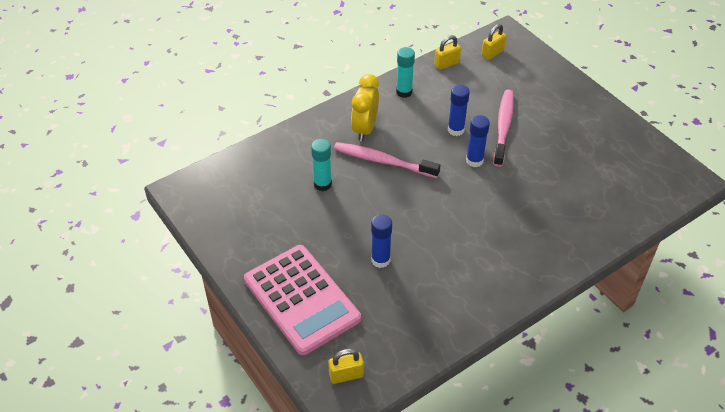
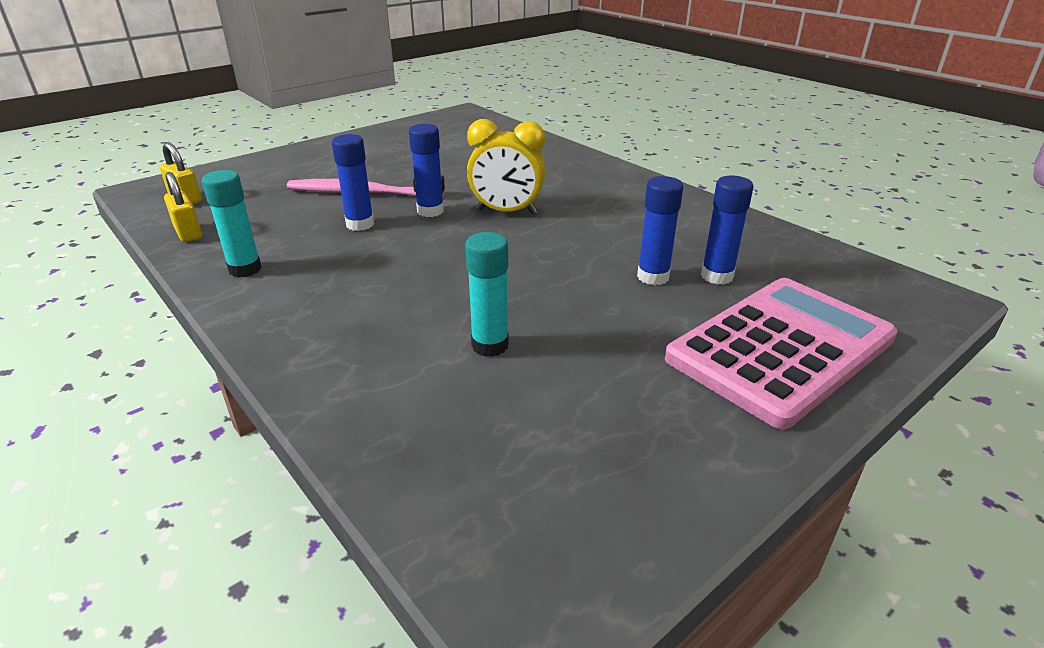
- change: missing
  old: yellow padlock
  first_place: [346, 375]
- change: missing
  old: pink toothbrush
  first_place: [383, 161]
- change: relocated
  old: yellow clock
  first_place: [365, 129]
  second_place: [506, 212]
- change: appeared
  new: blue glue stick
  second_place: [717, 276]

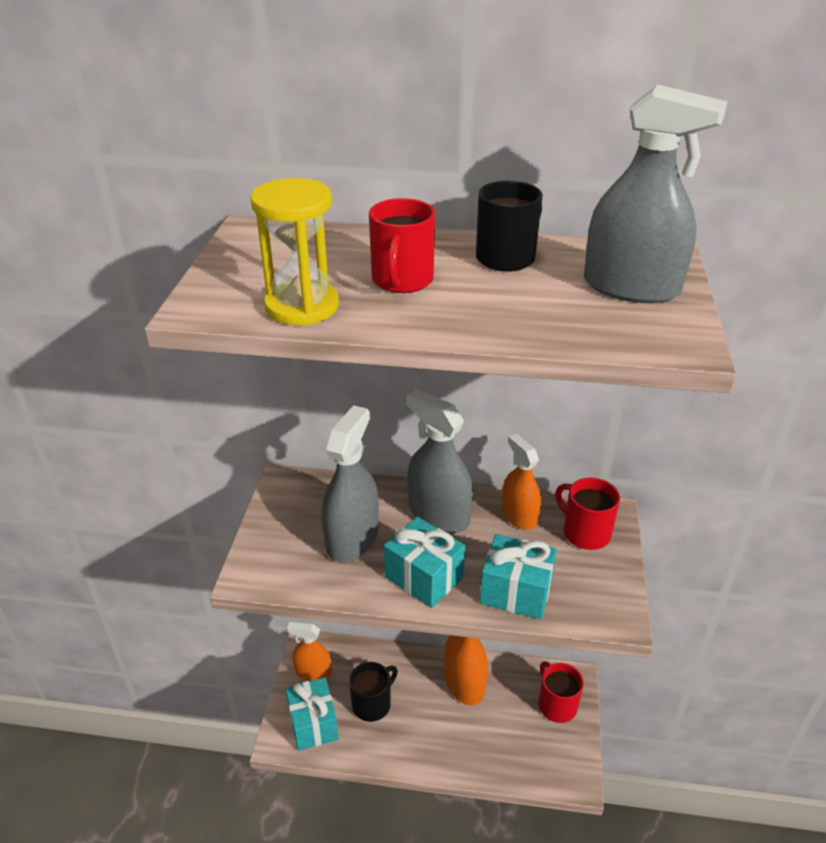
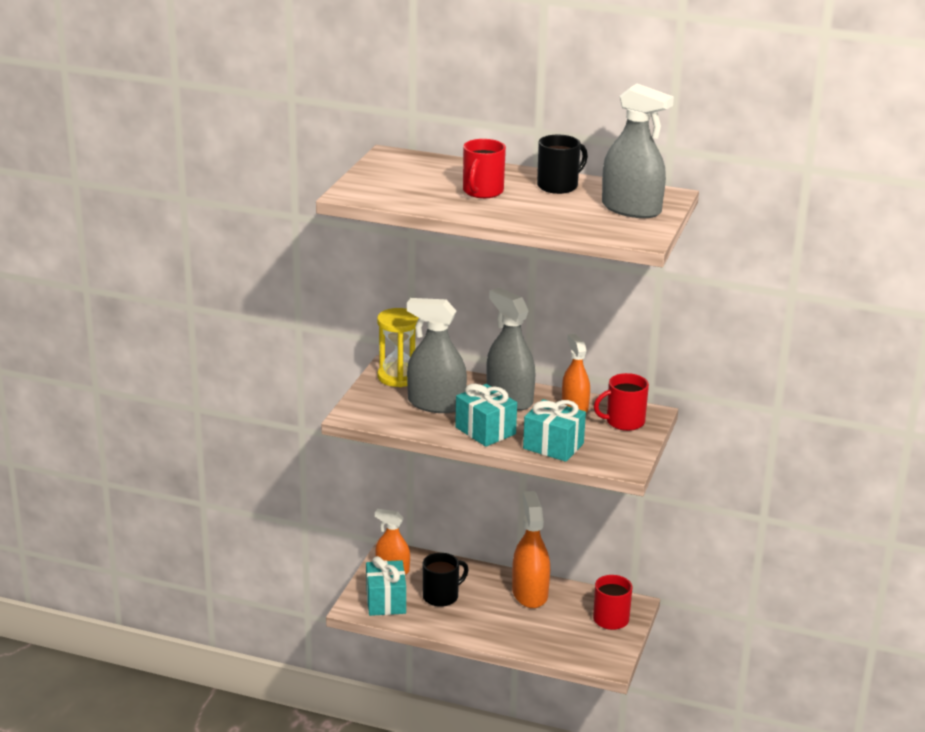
- change: relocated
  old: yellow hourglass
  first_place: [302, 306]
  second_place: [398, 377]
- change: spun
  old: grey spray bottle
  first_place: [352, 538]
  second_place: [436, 404]
  degrees: -105
- change: spun
  old: red mug
  first_place: [585, 533]
  second_place: [624, 422]
  degrees: -75

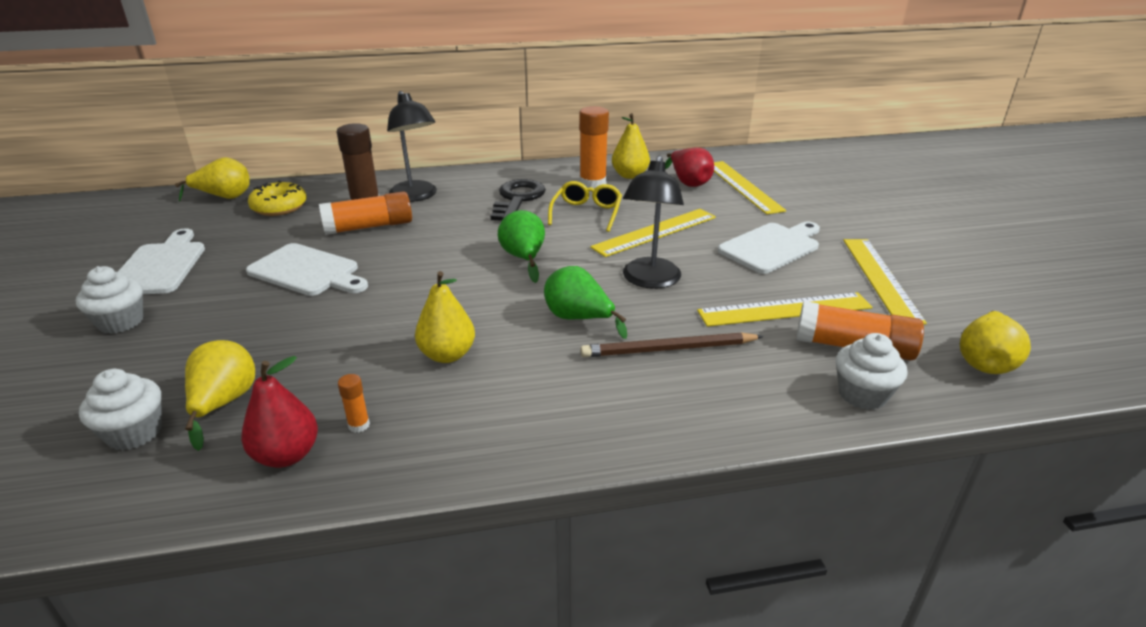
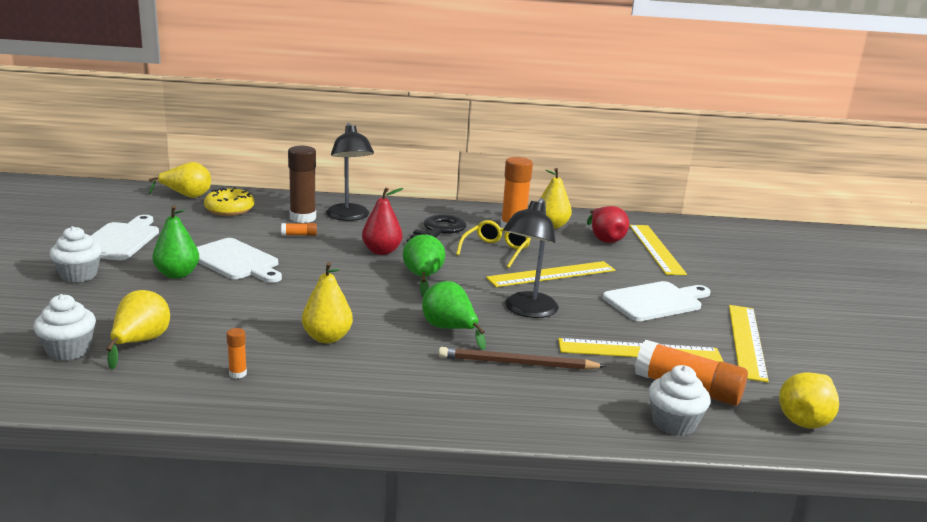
- change: relocated
  old: red pear
  first_place: [287, 455]
  second_place: [381, 251]
- change: size
  old: orange glue stick
  first_place: [369, 227]
  second_place: [299, 235]
  factor: 0.45
- change: appeared
  new: green pear
  second_place: [177, 274]

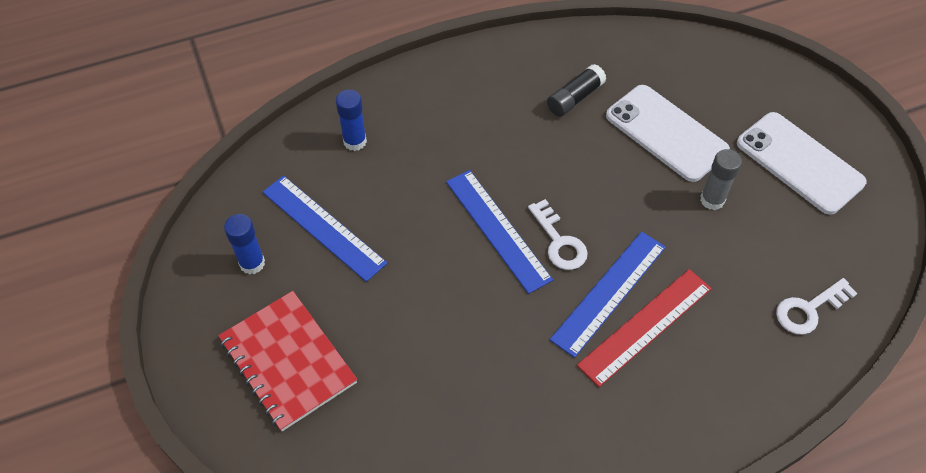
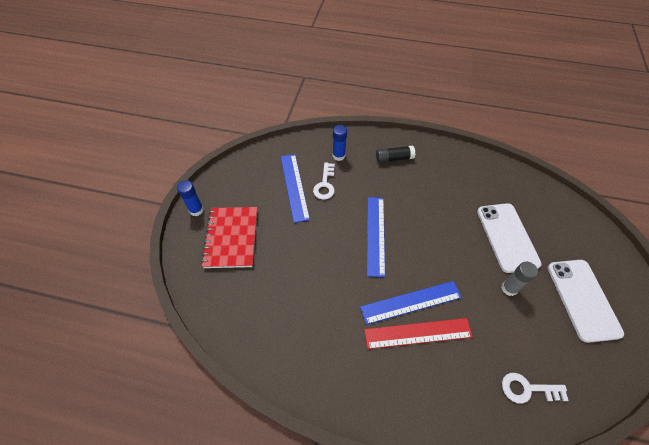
- change: relocated
  old: blue glue stick
  first_place: [252, 263]
  second_place: [196, 210]
- change: relocated
  old: white key
  first_place: [559, 241]
  second_place: [325, 184]
- change: relocated
  old: black glue stick
  first_place: [575, 98]
  second_place: [394, 158]

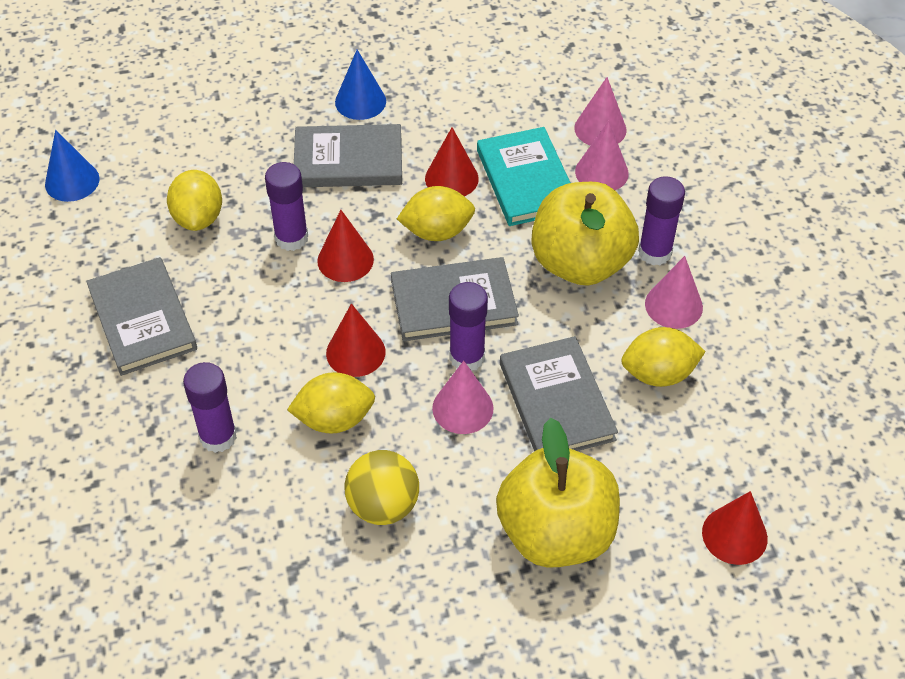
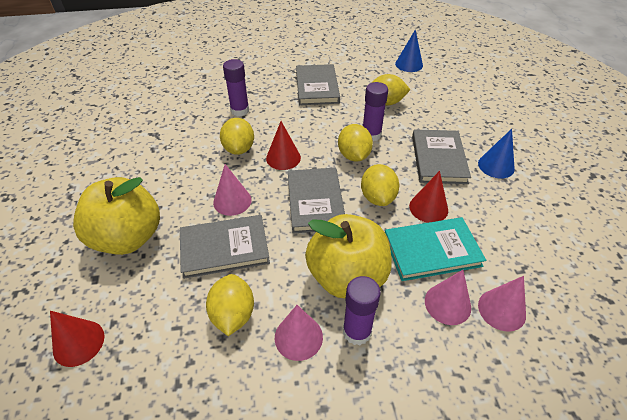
- change: spun
  old: grey book
  first_place: [142, 319]
  second_place: [317, 87]
  degrees: -75
- change: exchanged
  old: red cone
  new: yellow lemon
  first_place: [345, 260]
  second_place: [354, 155]
- change: missing
  old: yellow ball
  first_place: [383, 506]
- change: missing
  old: purple glue stick
  first_place: [467, 357]

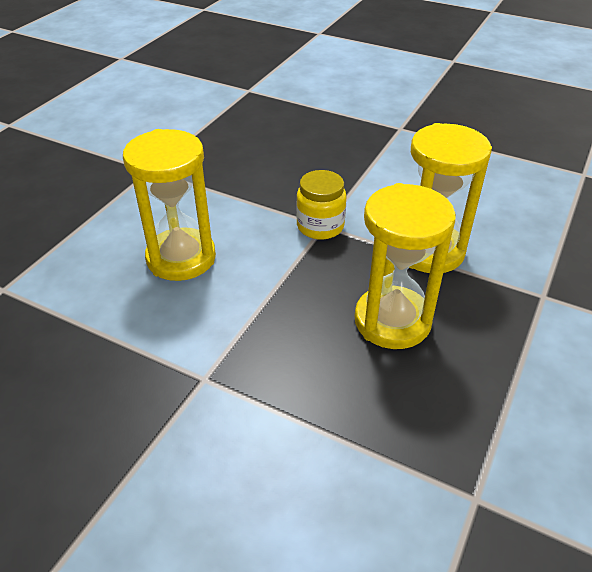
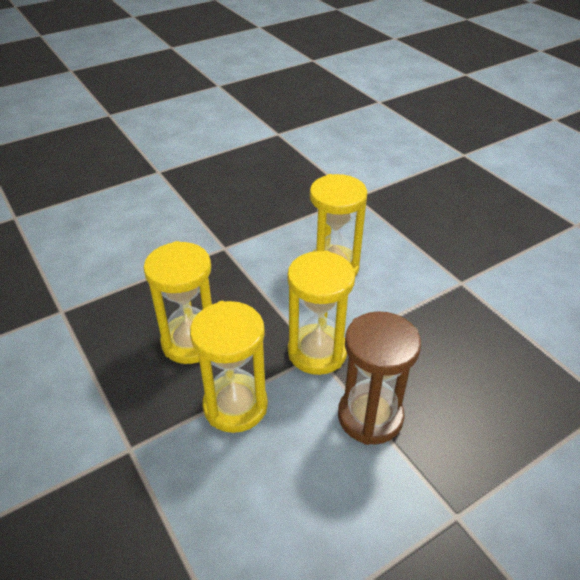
- change: exchanged
  old: yellow jar
  new: yellow hourglass
  first_place: [320, 226]
  second_place: [317, 352]
- change: appeared
  new: brown hourglass
  second_place: [370, 416]

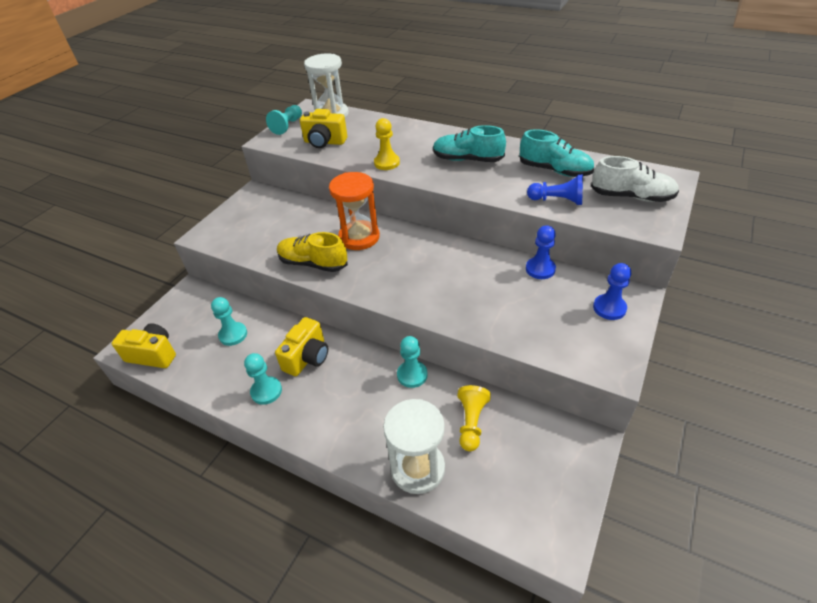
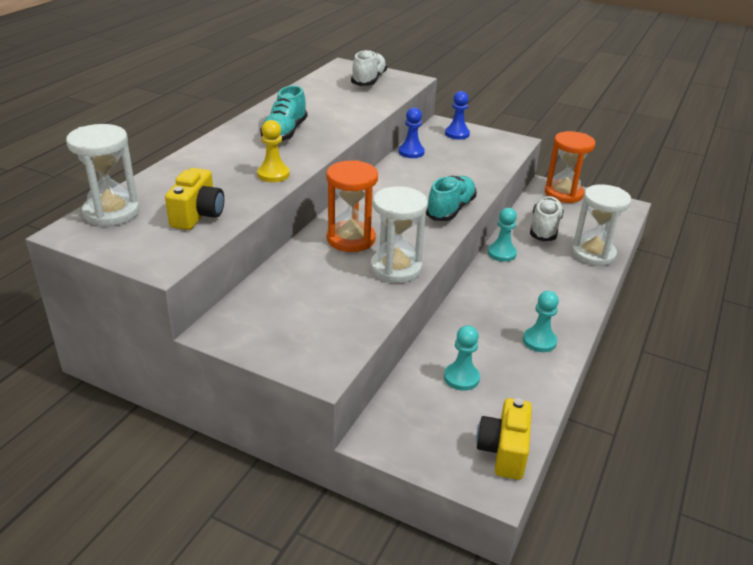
- change: missing
  old: turquoise pawn
  first_place: [287, 126]
- change: missing
  old: yellow camera
  first_place: [307, 357]
- change: exchanged
  old: yellow shoe
  new: white hourglass
  first_place: [313, 263]
  second_place: [396, 268]
- change: exchanged
  old: yellow pawn
  new: white shoe
  first_place: [471, 423]
  second_place: [544, 228]
- change: relocated
  old: turquoise shoe
  first_place: [554, 170]
  second_place: [450, 209]
- change: missing
  old: blue pawn
  first_place: [557, 200]
- change: appeared
  new: orange hourglass
  second_place: [563, 194]

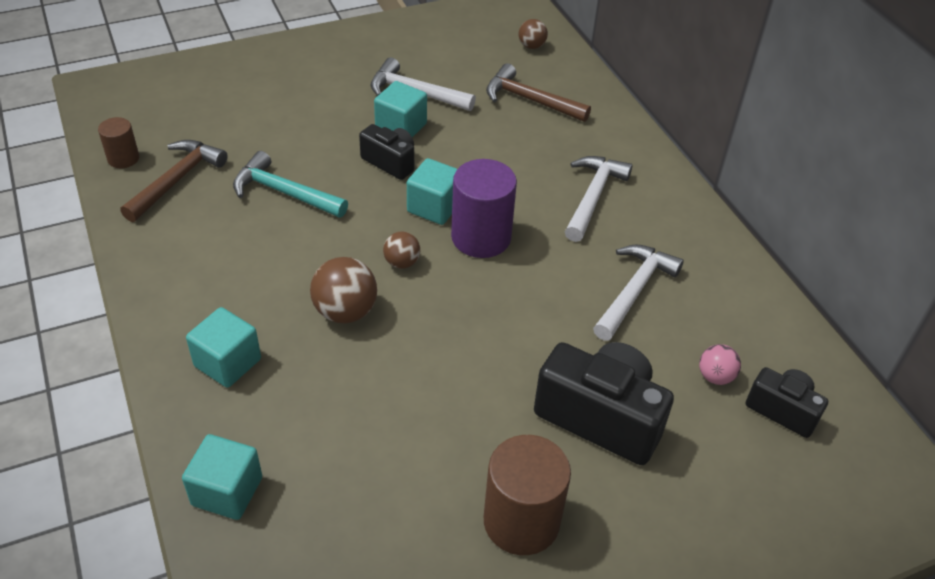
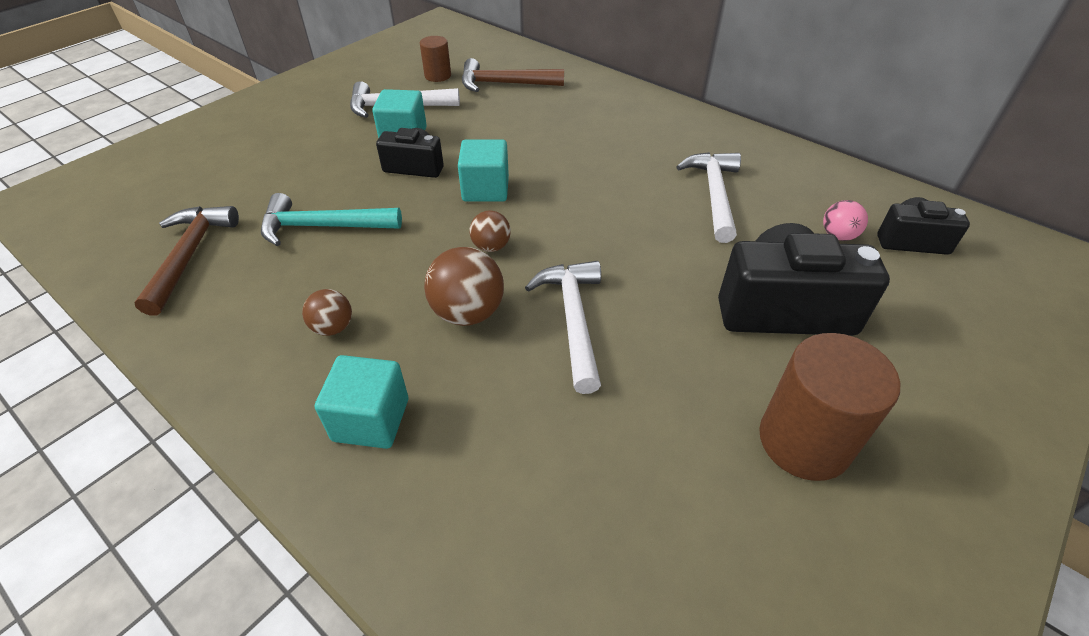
- change: relocated
  old: brown cylinder
  first_place: [123, 158]
  second_place: [438, 76]
- change: missing
  old: turquoise cube
  first_place: [227, 491]
- change: missing
  old: purple cylinder
  first_place: [481, 237]
- change: relocated
  old: brown ball
  first_place: [531, 46]
  second_place: [333, 327]
- change: relocated
  old: white hammer
  first_place: [593, 197]
  second_place: [573, 320]

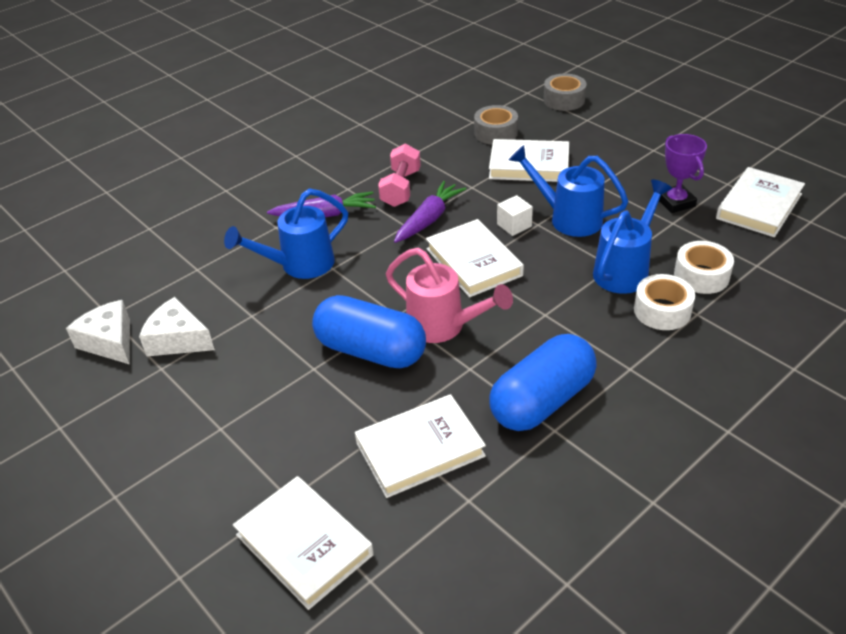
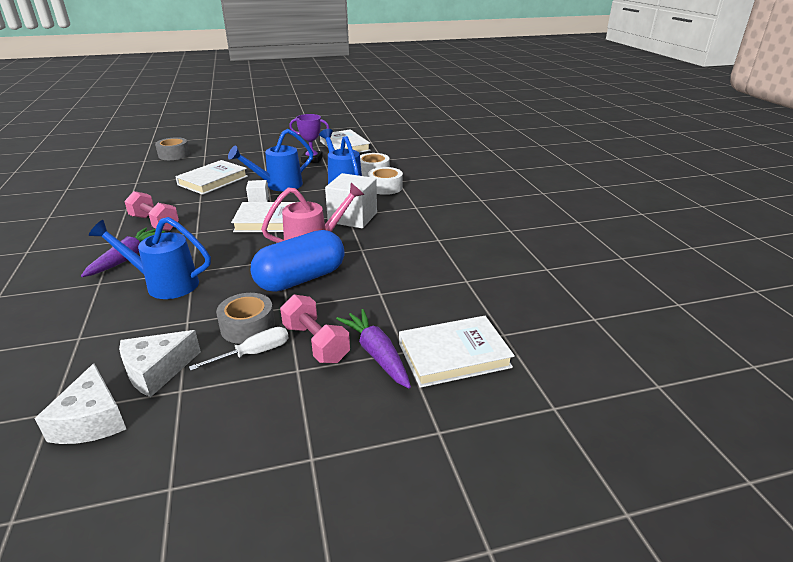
- change: spun
  old: white cheese
  first_place: [110, 342]
  second_place: [92, 420]
  degrees: -90
- change: spun
  old: blue watering can
  first_place: [299, 265]
  second_place: [165, 284]
  degrees: 105
- change: missing
  old: white book
  first_place: [420, 449]
- change: relocated
  old: purple carrot
  first_place: [429, 219]
  second_place: [376, 354]
- change: relocated
  old: grey tape
  first_place: [496, 133]
  second_place: [248, 326]
- change: missing
  old: blue capsule
  first_place: [542, 401]
- change: appeared
  new: white screwdriver
  second_place: [254, 353]
- change: appeared
  new: pink dumbbell
  second_place: [315, 343]
- change: appeared
  new: white cube
  second_place: [352, 217]

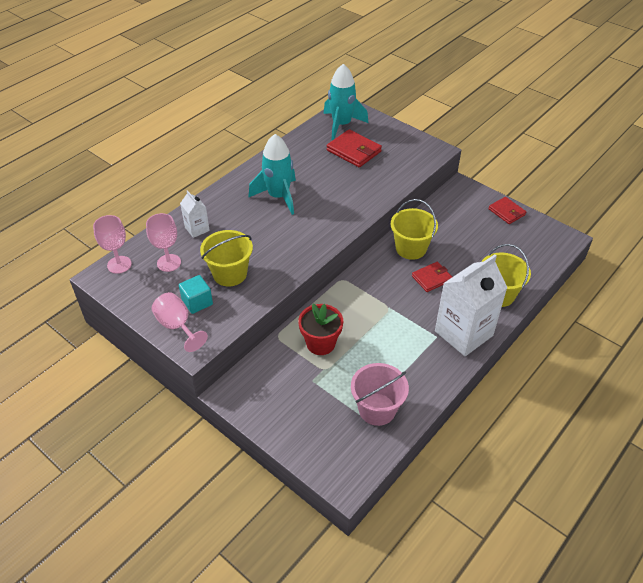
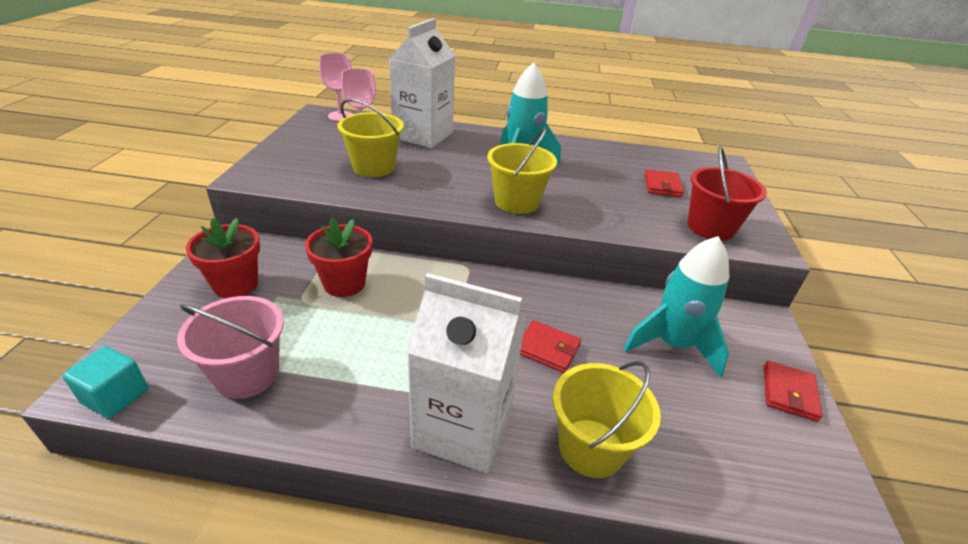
- change: missing
  old: pink goblet
  first_place: [177, 326]
- change: relocated
  old: turquoise cube
  first_place: [197, 302]
  second_place: [115, 396]
- change: size
  old: white carton
  first_place: [197, 229]
  second_place: [423, 135]
  factor: 2.09
- change: relocated
  old: turquoise rocket
  first_place: [341, 125]
  second_place: [672, 344]
- change: size
  old: red wallet
  first_place: [354, 151]
  second_place: [662, 186]
  factor: 0.65
- change: relocated
  old: yellow bucket
  first_place: [411, 248]
  second_place: [516, 202]
- change: appeared
  new: red flower pot
  second_place: [235, 284]
- change: appeared
  new: red bucket
  second_place: [710, 227]

